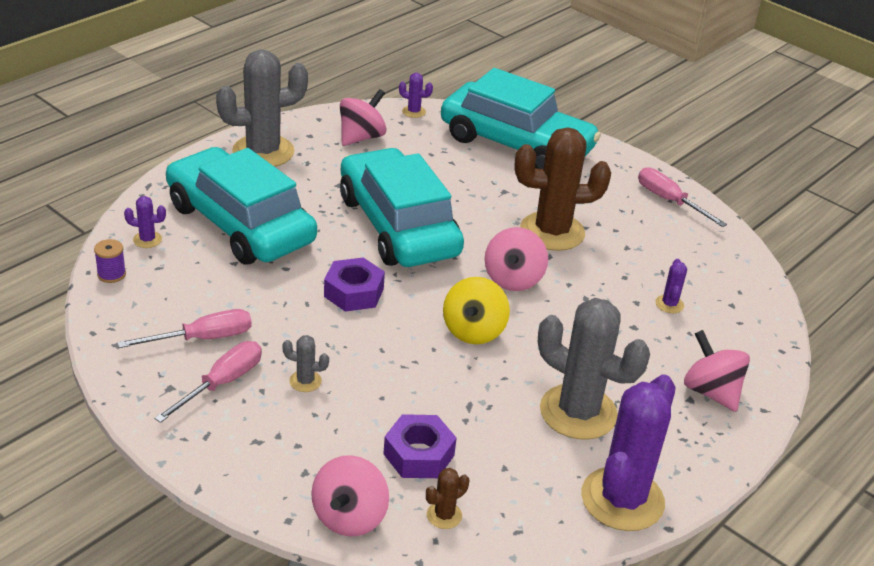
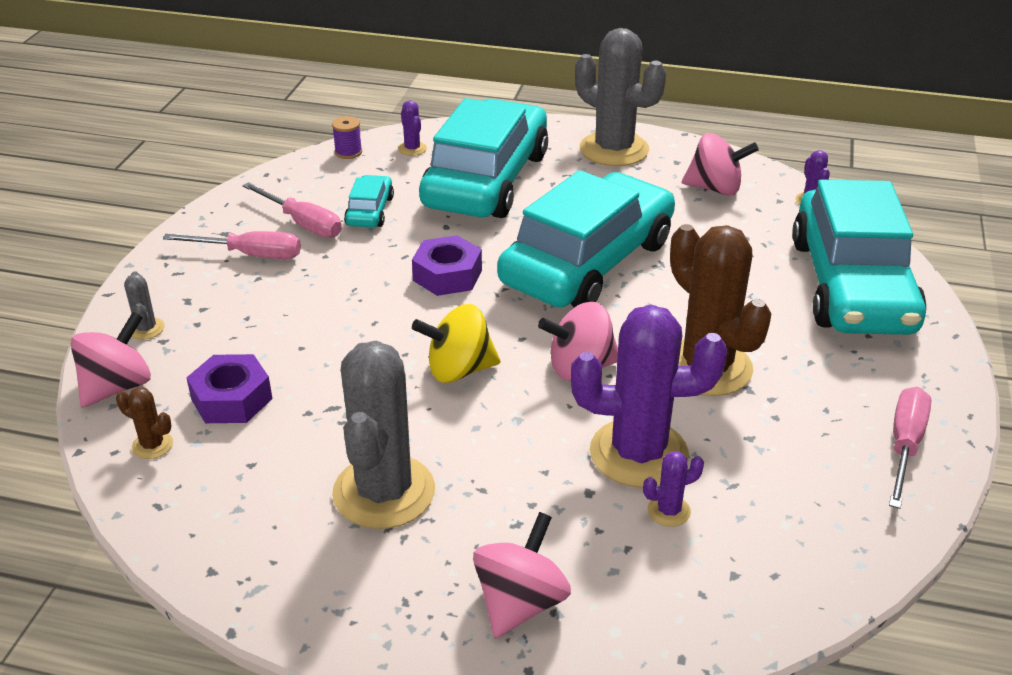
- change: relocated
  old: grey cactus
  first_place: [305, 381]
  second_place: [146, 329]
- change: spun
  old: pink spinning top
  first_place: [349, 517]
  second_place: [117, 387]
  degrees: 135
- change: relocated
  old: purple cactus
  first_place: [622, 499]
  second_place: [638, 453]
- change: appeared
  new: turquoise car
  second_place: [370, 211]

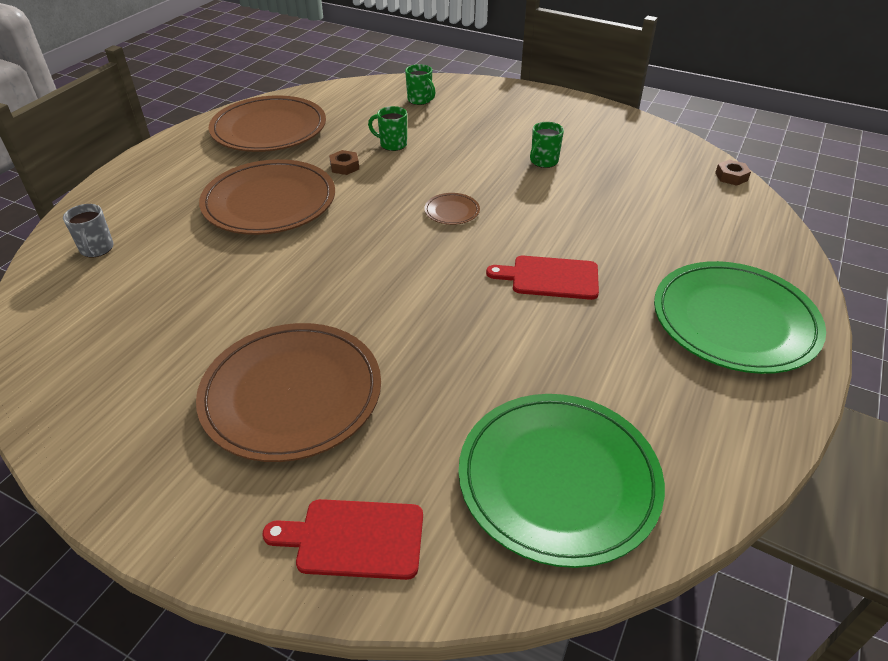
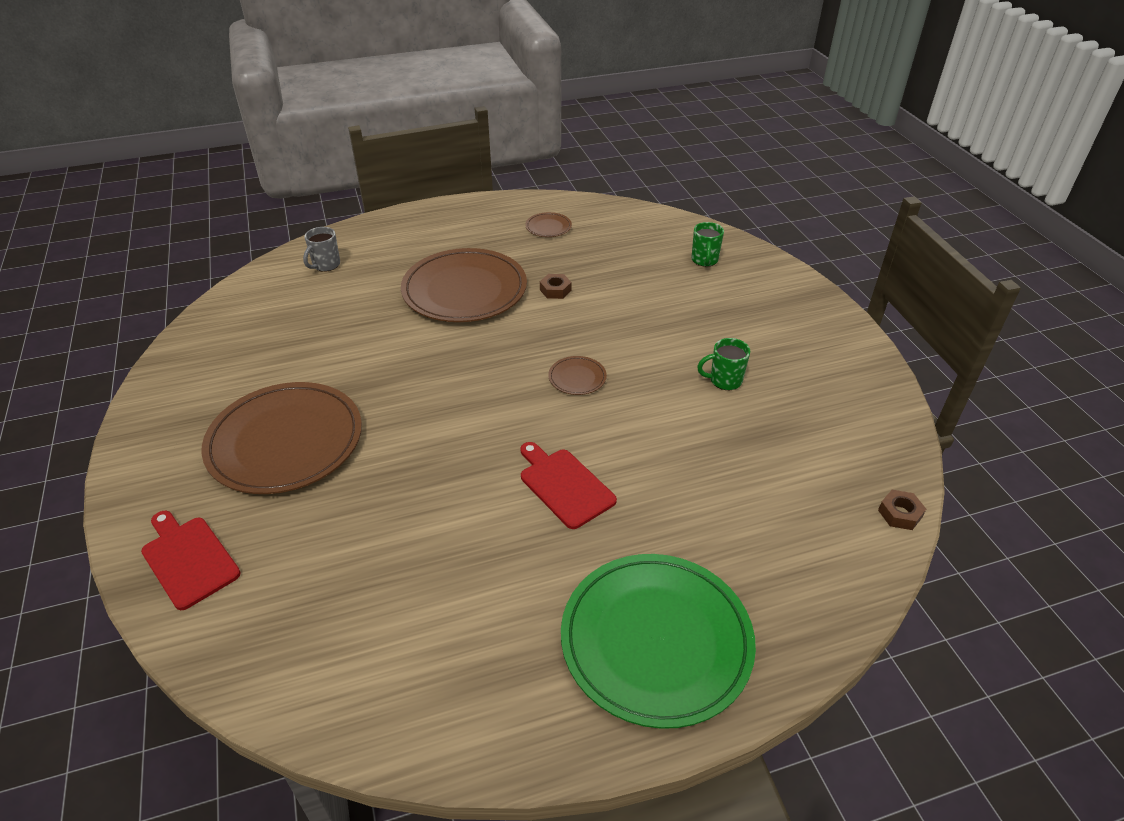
- change: size
  old: brown plate
  first_place: [269, 129]
  second_place: [548, 227]
  factor: 0.41
- change: missing
  old: green mug
  first_place: [392, 144]
- change: missing
  old: green plate
  first_place: [558, 479]

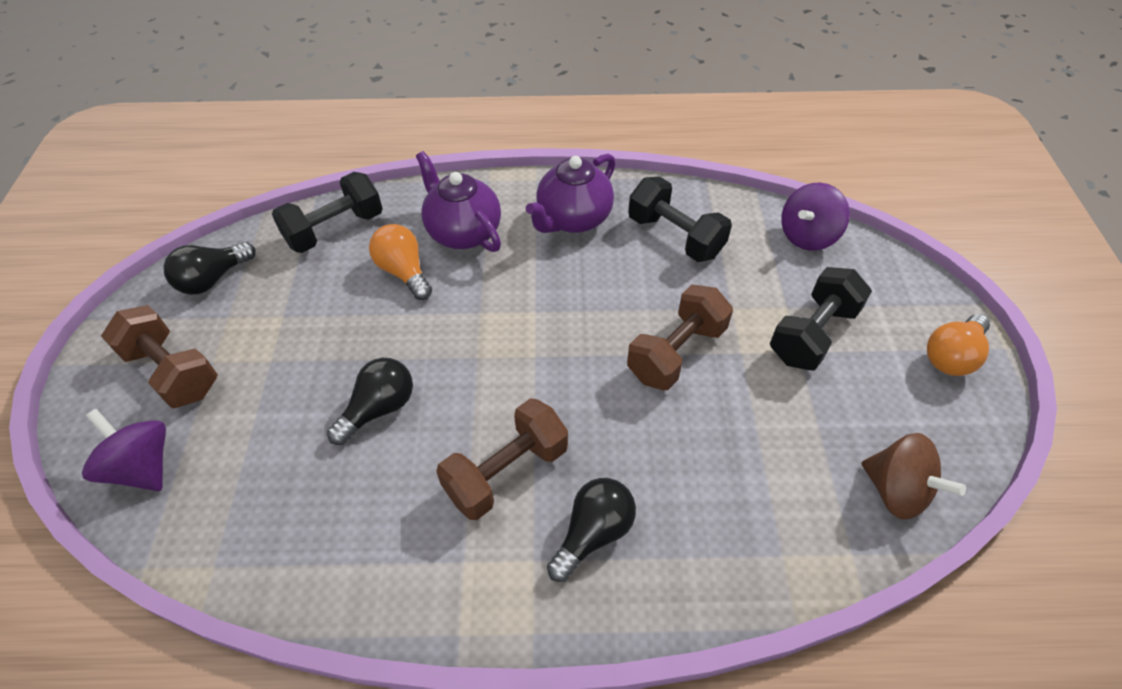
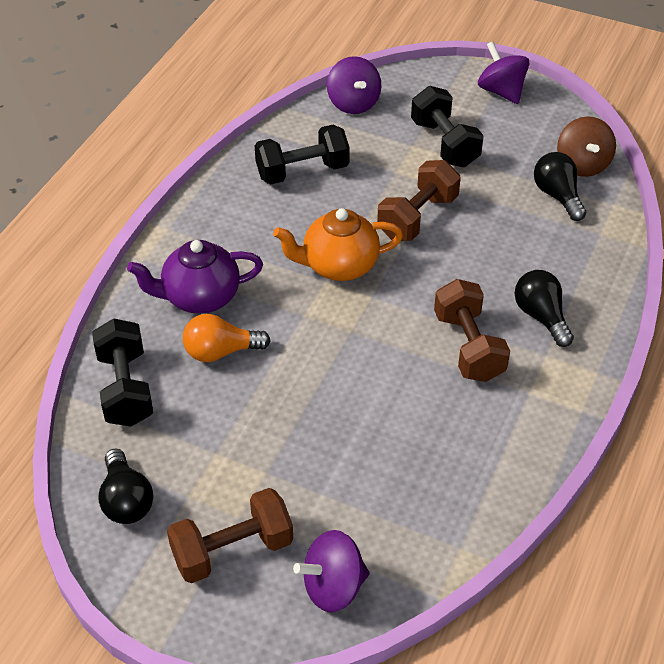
- change: relocated
  old: black light bulb
  first_place: [379, 409]
  second_place: [557, 196]
- change: missing
  old: purple teapot
  first_place: [573, 219]
- change: spun
  old: brown dumbbell
  first_place: [676, 353]
  second_place: [417, 217]
  degrees: 60
- change: spun
  old: brown spinning top
  first_place: [896, 490]
  second_place: [582, 165]
  degrees: 105
- change: exchanged
  old: orange light bulb
  new: purple spinning top
  first_place: [951, 356]
  second_place: [501, 91]
- change: appeared
  new: orange teapot
  second_place: [339, 266]

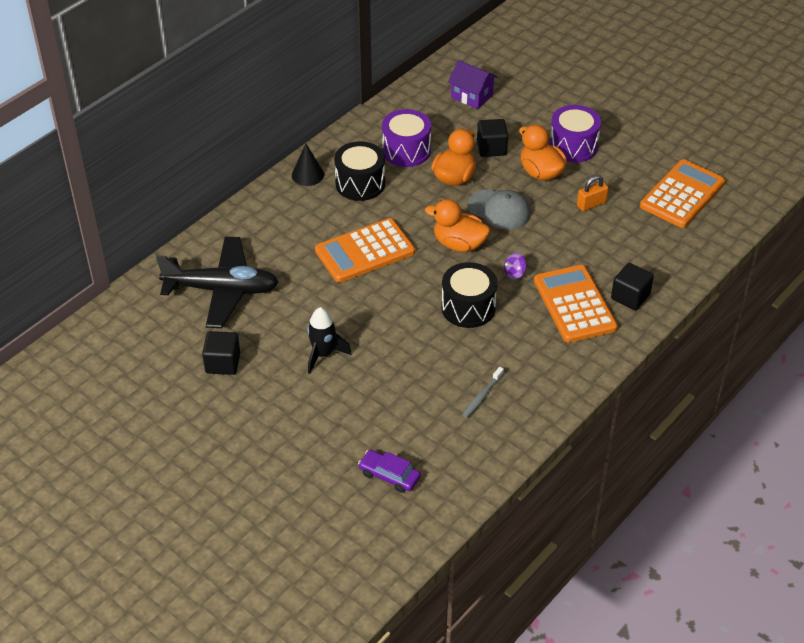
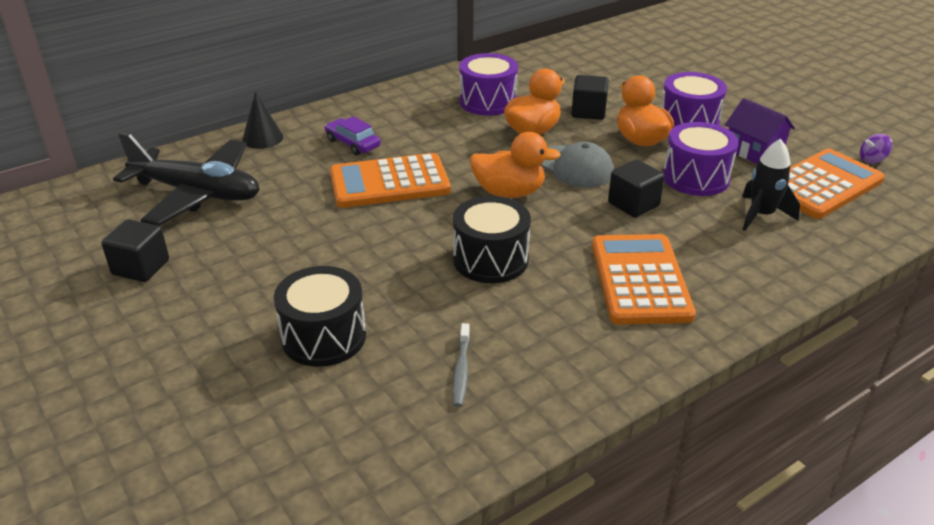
- change: relocated
  old: black cone
  first_place: [307, 175]
  second_place: [262, 138]
- change: relocated
  old: black rocket
  first_place: [323, 354]
  second_place: [761, 215]
- change: relocated
  old: black drum
  first_place: [360, 183]
  second_place: [324, 337]
- change: relocated
  old: purple car
  first_place: [389, 475]
  second_place: [352, 143]
- change: spun
  old: orange duck
  first_place: [459, 244]
  second_place: [509, 192]
  degrees: 150
- change: relocated
  old: purple house
  first_place: [471, 96]
  second_place: [754, 151]
- change: spun
  old: grey toothbrush
  first_place: [482, 396]
  second_place: [461, 370]
  degrees: -45
- change: relocated
  old: purple spinning top
  first_place: [514, 273]
  second_place: [872, 159]
- change: exchanged
  old: orange padlock
  new: purple drum
  first_place: [591, 204]
  second_place: [696, 178]
- change: relocated
  old: black cube
  first_place: [630, 297]
  second_place: [633, 204]

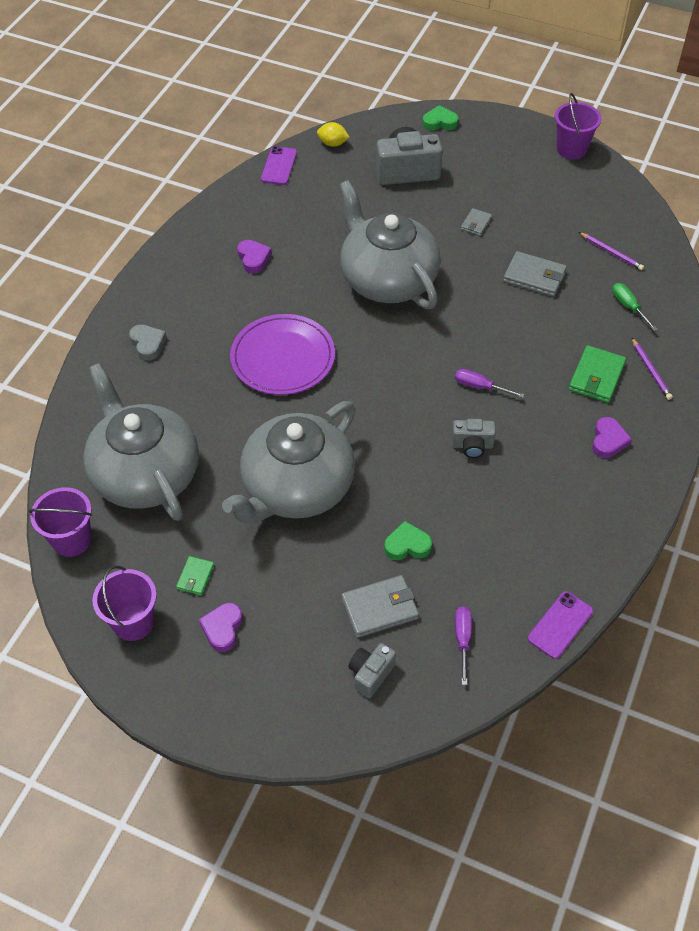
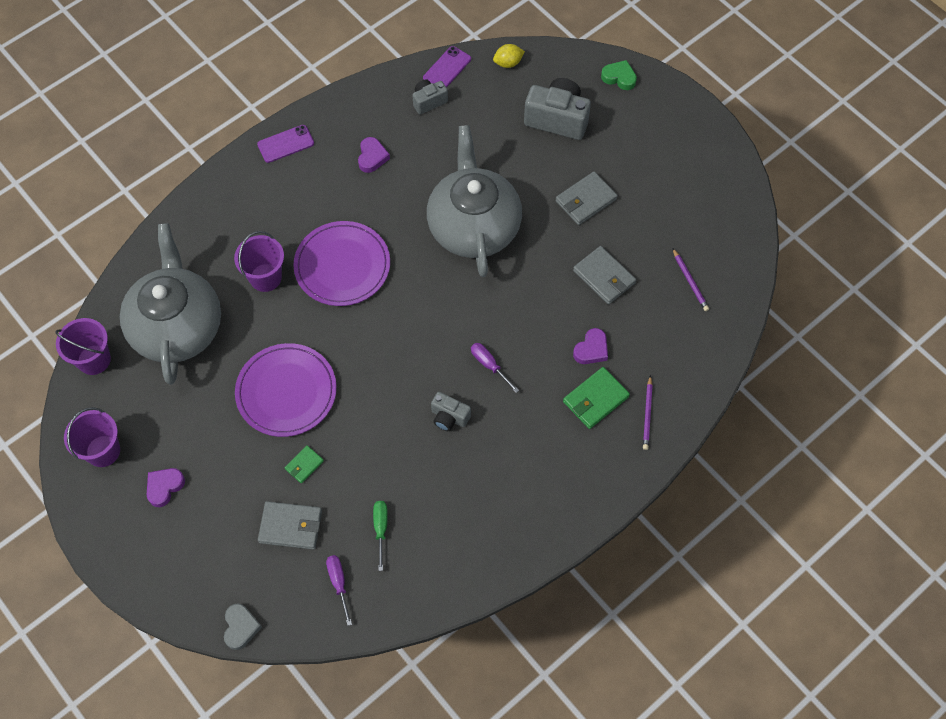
- change: relocated
  old: grey heart
  first_place: [148, 344]
  second_place: [241, 627]
- change: relocated
  old: green wallet
  first_place: [195, 577]
  second_place: [304, 465]
- change: exchanged
  old: grey teapot
  new: purple plate
  first_place: [297, 488]
  second_place: [286, 392]
- change: spun
  old: yellow lemon
  first_place: [333, 144]
  second_place: [508, 63]
  degrees: -60
- change: relocated
  old: grey camera
  first_place: [370, 674]
  second_place: [428, 101]
- change: missing
  old: green heart
  first_place: [407, 545]
- change: spun
  old: purple screwdriver
  first_place: [462, 639]
  second_place: [338, 583]
  degrees: -45
- change: size
  old: grey wallet
  first_place: [476, 223]
  second_place: [586, 200]
  factor: 1.74
- change: relocated
  old: purple phone
  first_place: [560, 625]
  second_place: [286, 144]
- change: relocated
  old: purple bucket
  first_place: [571, 149]
  second_place: [265, 277]
- change: relocated
  old: purple heart
  first_place: [608, 441]
  second_place: [591, 349]
- change: relocated
  old: green screwdriver
  first_place: [628, 306]
  second_place: [381, 528]

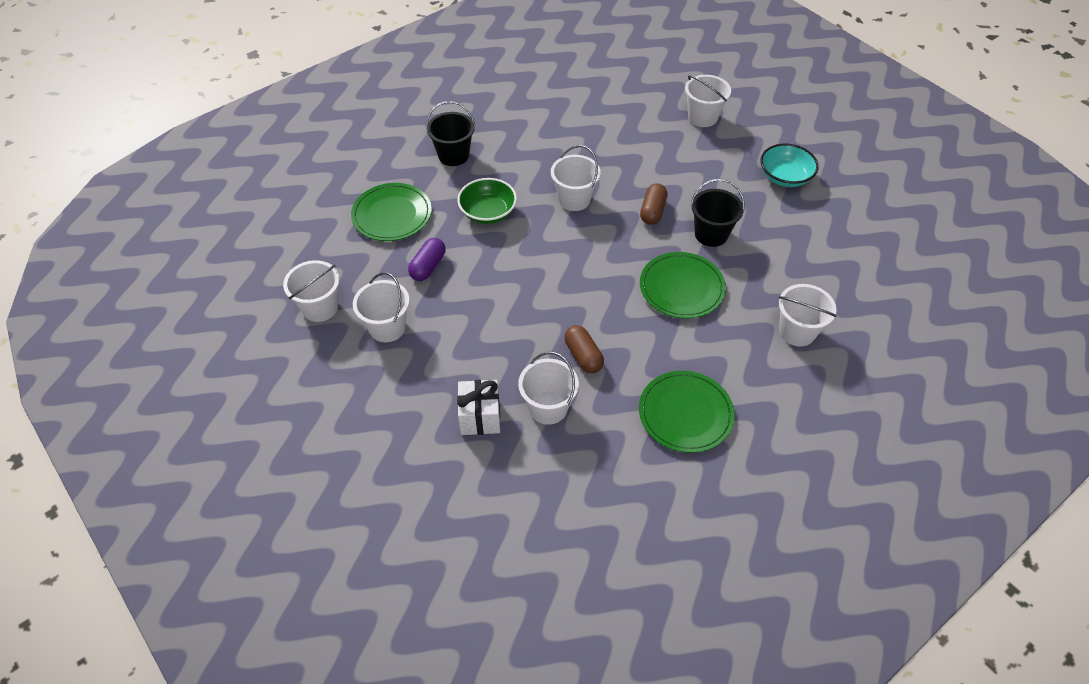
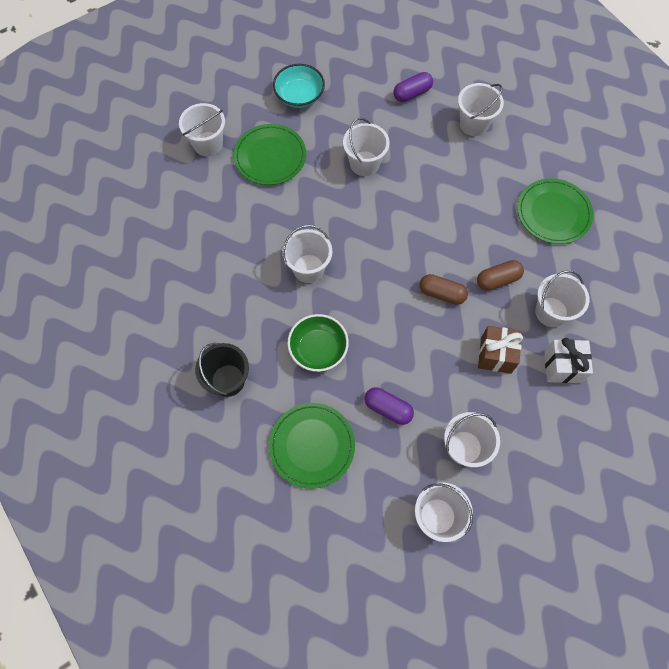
- change: relocated
  old: brown capsule
  first_place: [652, 211]
  second_place: [441, 293]
- change: relocated
  old: green plate
  first_place: [681, 288]
  second_place: [270, 156]
- change: colour
  old: black bucket
  new: white bucket
  first_place: [711, 234]
  second_place: [364, 163]
- change: appeared
  new: purple capsule
  second_place: [412, 93]
- change: appeared
  new: brown gift
  second_place: [496, 355]

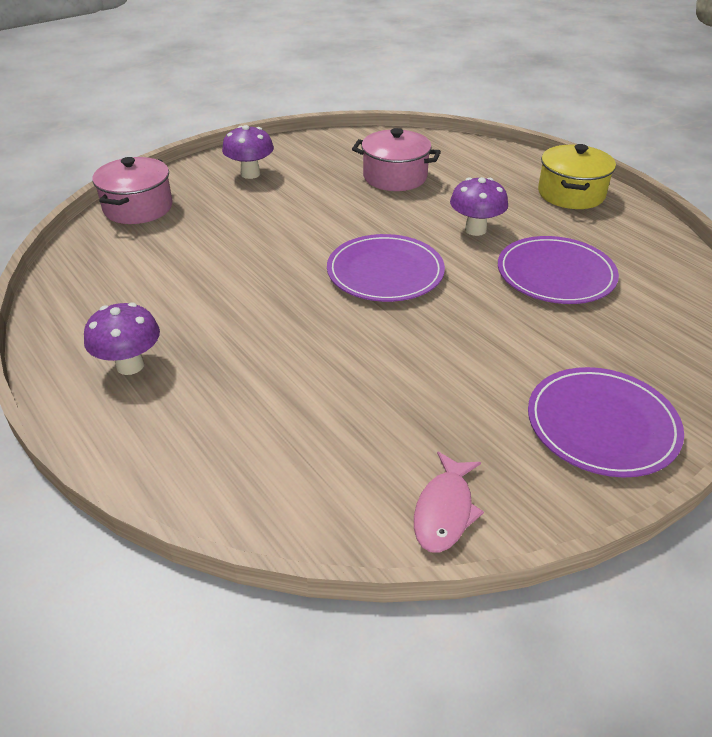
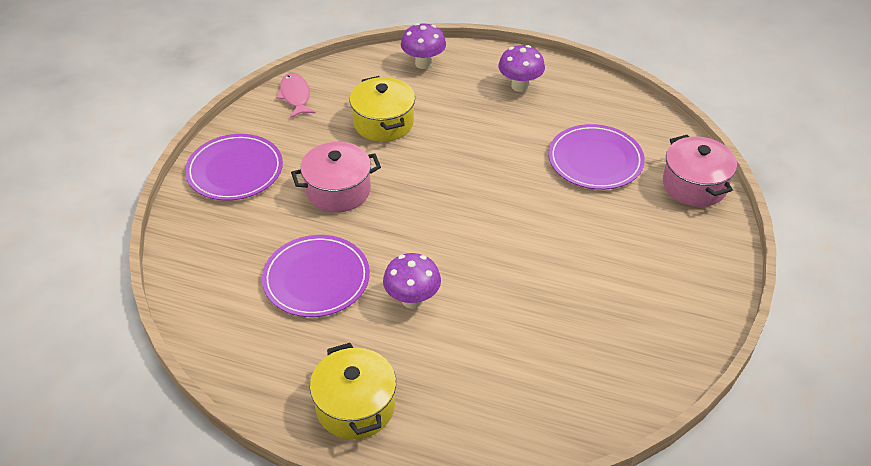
- change: relocated
  old: purple mushroom
  first_place: [250, 174]
  second_place: [423, 63]
- change: relocated
  old: purple plate
  first_place: [385, 272]
  second_place: [595, 160]
- change: relocated
  old: pink pot
  first_place: [395, 177]
  second_place: [338, 191]
- change: appeared
  new: yellow pot
  second_place: [383, 123]

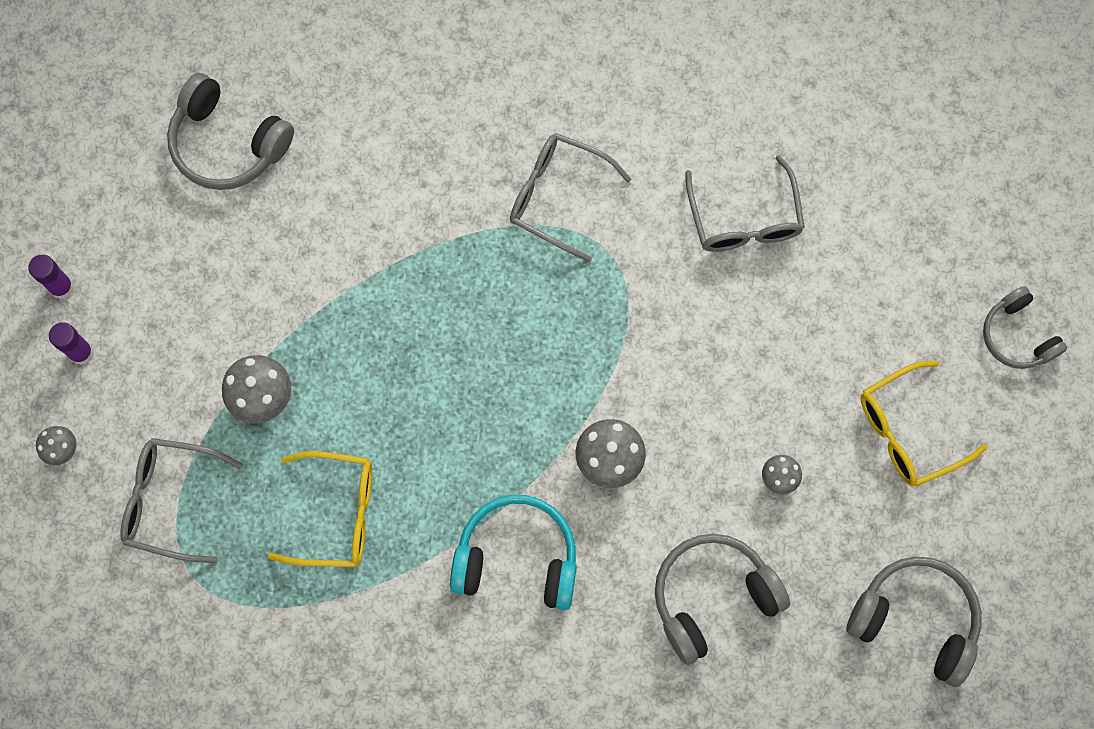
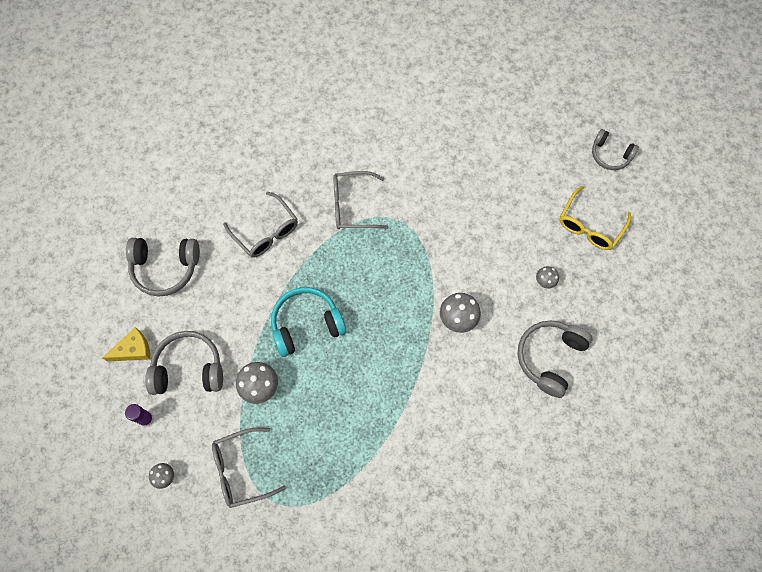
- change: missing
  old: purple glue stick
  first_place: [62, 287]
- change: missing
  old: yellow glasses
  first_place: [336, 514]
- change: relocated
  old: turquoise headphones
  first_place: [517, 558]
  second_place: [306, 324]
- change: relocated
  old: grey glasses
  first_place: [744, 219]
  second_place: [266, 232]
- change: relocated
  old: grey headphones
  first_place: [915, 620]
  second_place: [188, 369]
- change: appeared
  new: yellow cheese
  second_place: [133, 350]

